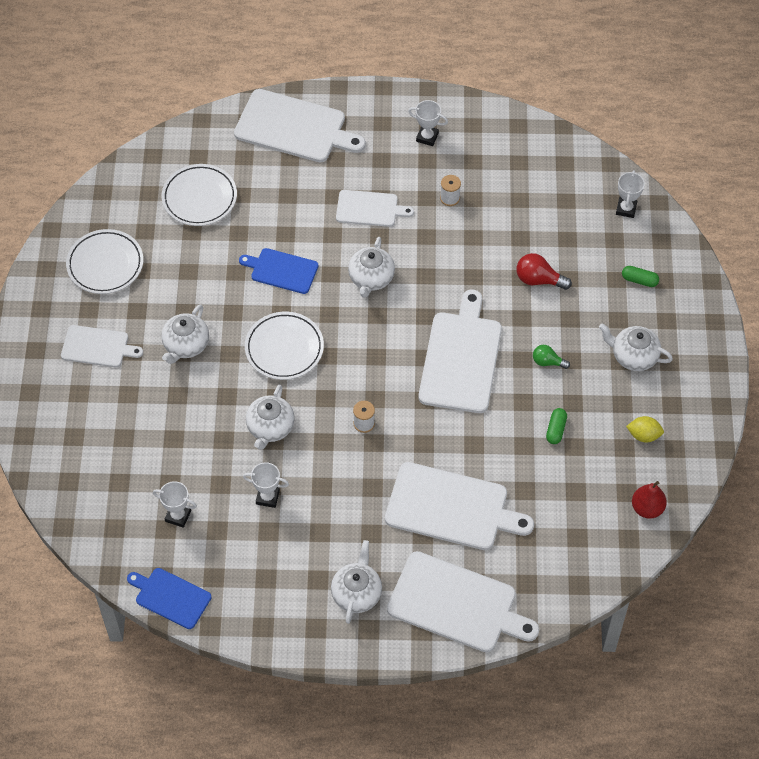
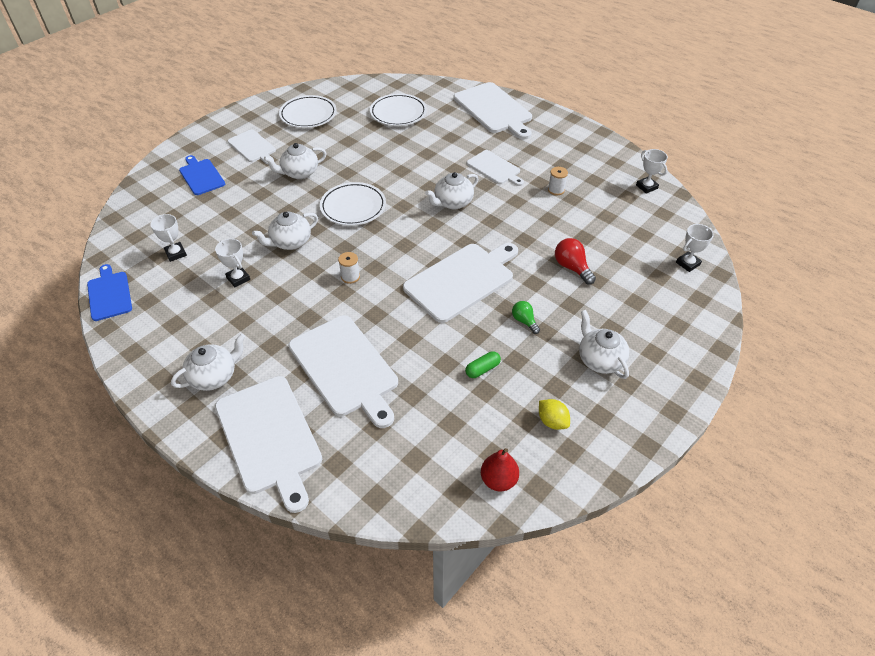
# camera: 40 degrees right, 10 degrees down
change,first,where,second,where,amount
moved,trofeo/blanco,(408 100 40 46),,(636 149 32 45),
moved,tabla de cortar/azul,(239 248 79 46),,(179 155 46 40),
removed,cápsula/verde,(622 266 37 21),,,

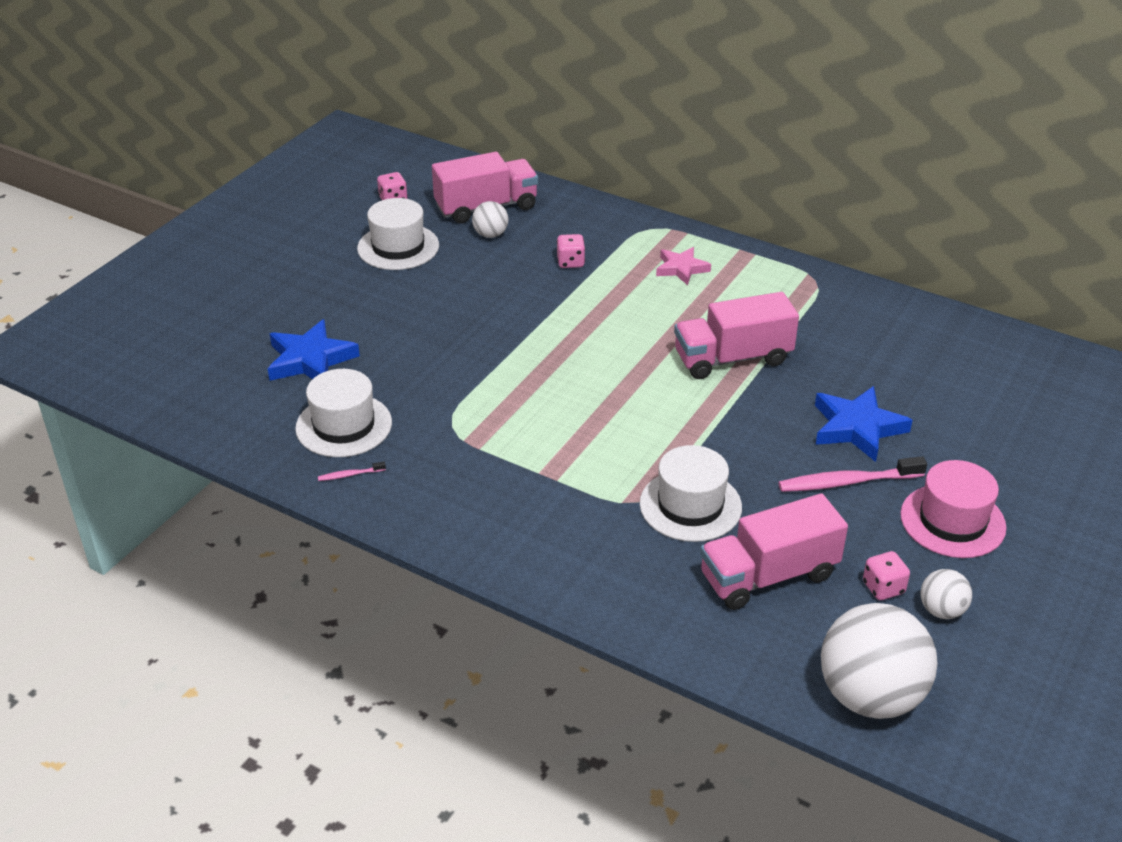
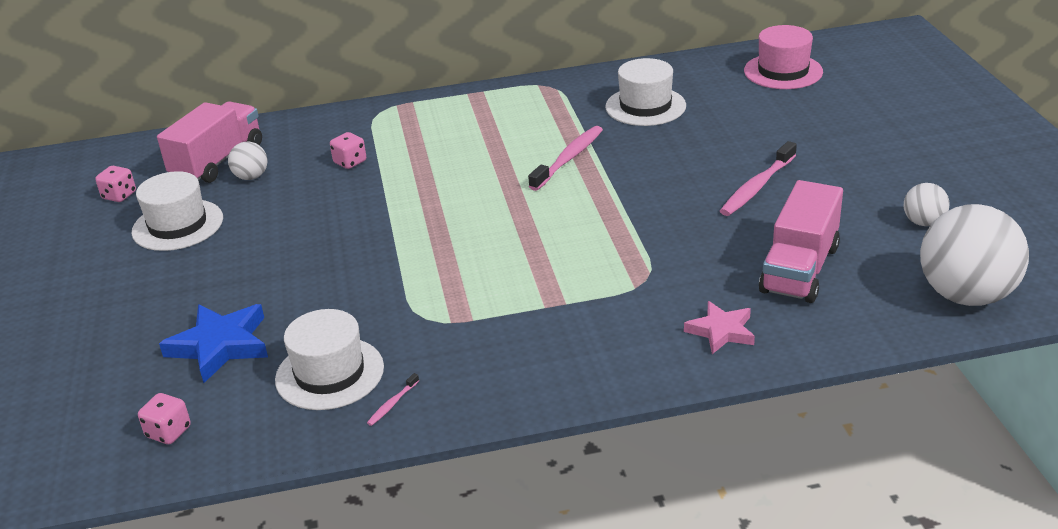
# camera: 40 degrees left, 5 degrees down
change,first,where,second,where,amount
moved,estrella/rosa,(656 247 55 38),,(684 301 71 53),
replaced,camión/rosa,(674 292 125 87),cepillo de dientes/rosa,(528 126 75 65),
removed,estrella/azul,(815 386 98 76),,,
moved,sombrero/blanco,(640 445 102 97),,(605 58 81 68),
moved,sombrero/rosa,(900 460 107 98),,(744 25 79 64),
moved,dado/rosa,(863 551 47 49),,(138 393 53 51),

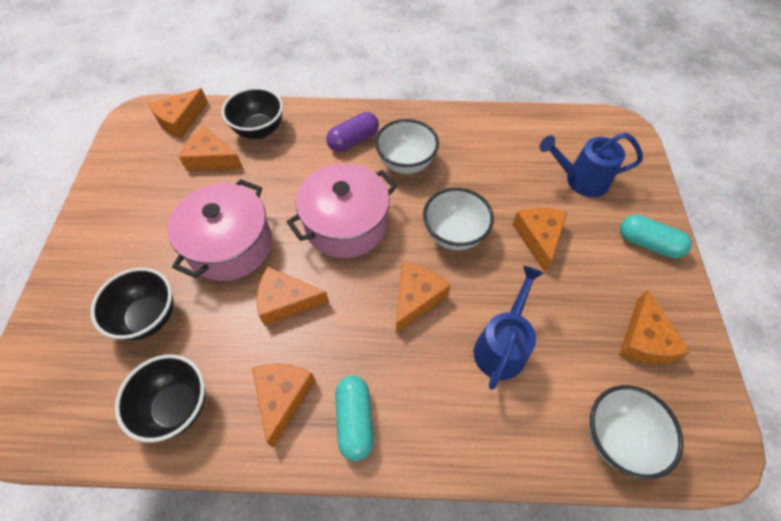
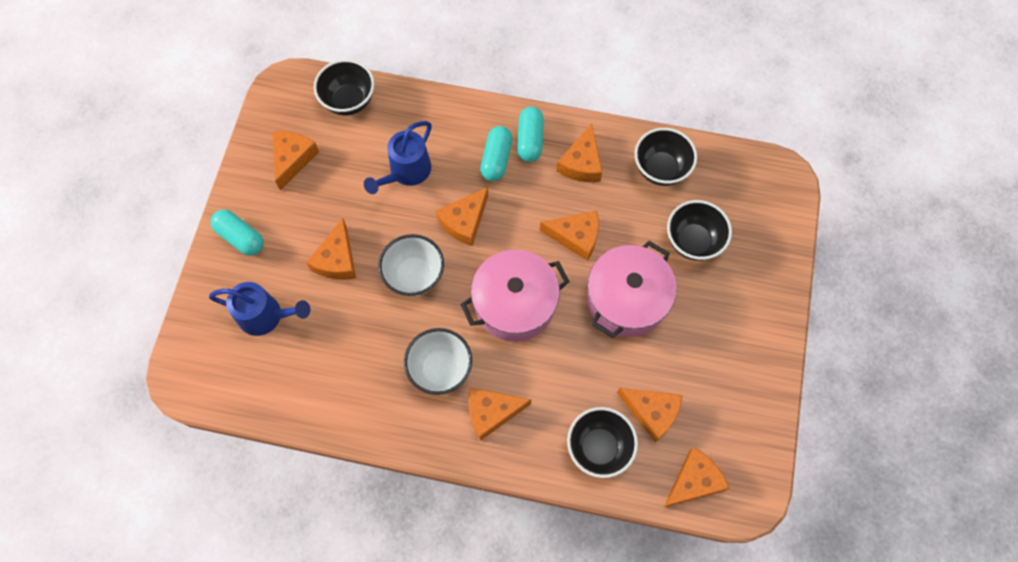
# camera: 170 degrees left, 10 degrees up
change,first,where,second,where,amount
replaced,cápsula/morado,(326 112 53 40),queso/naranja,(468 387 63 53),
recoloured,cuenco/blanco,(589 385 95 95),cuenco/negro,(314 59 60 57),
added,,,cápsula/turquesa,(480 126 32 55),

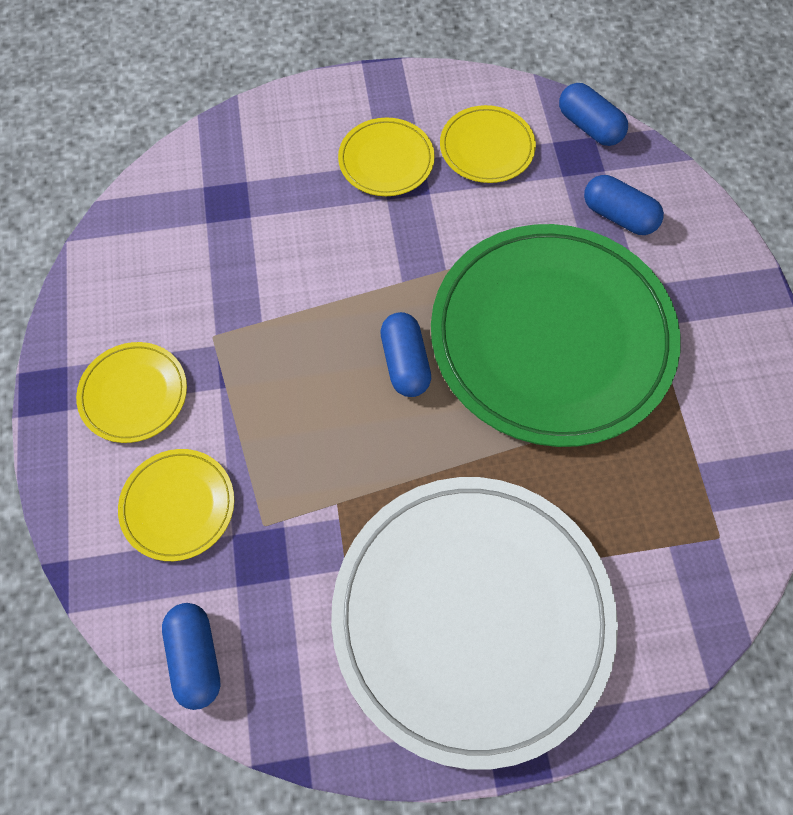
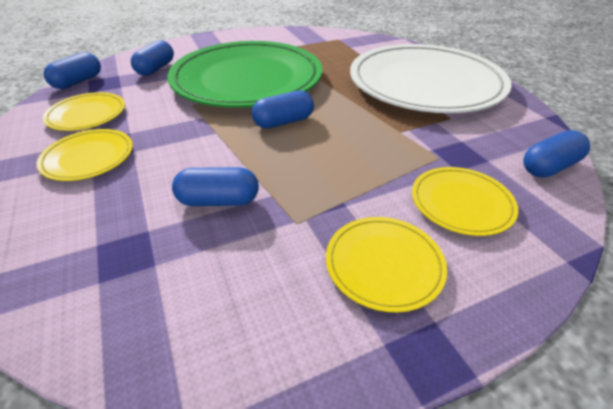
# camera: 105 degrees left, 25 degrees down
change,first,where,second,where,amount
added,,,cápsula/azul,(172 167 87 39),

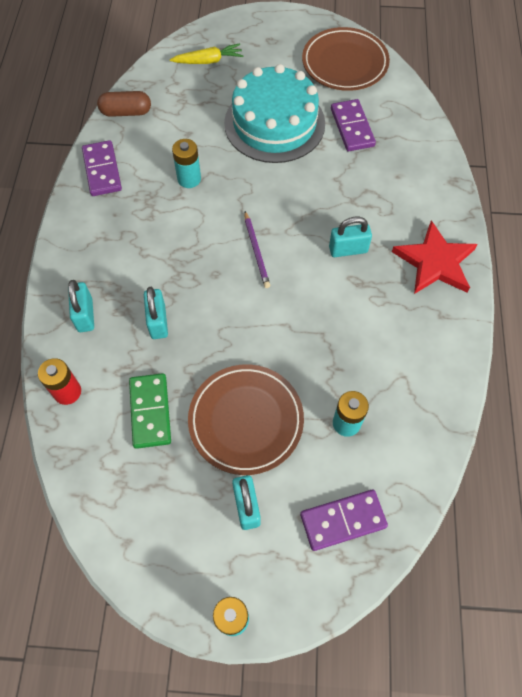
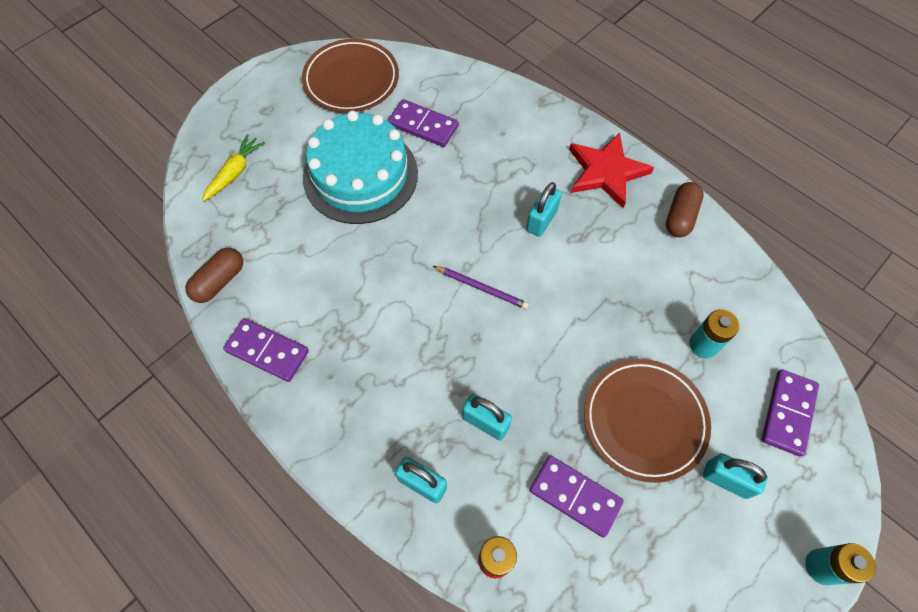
# camera: 50 degrees left, 0 degrees up
change,first,where,second,where,amount
removed,pila/turquesa,(172 139 29 49),,,
recoloured,ficha de dominó/verde,(129 373 42 76),ficha de dominó/morado,(530 455 94 83),
added,,,cápsula/marrón,(666 182 38 55),

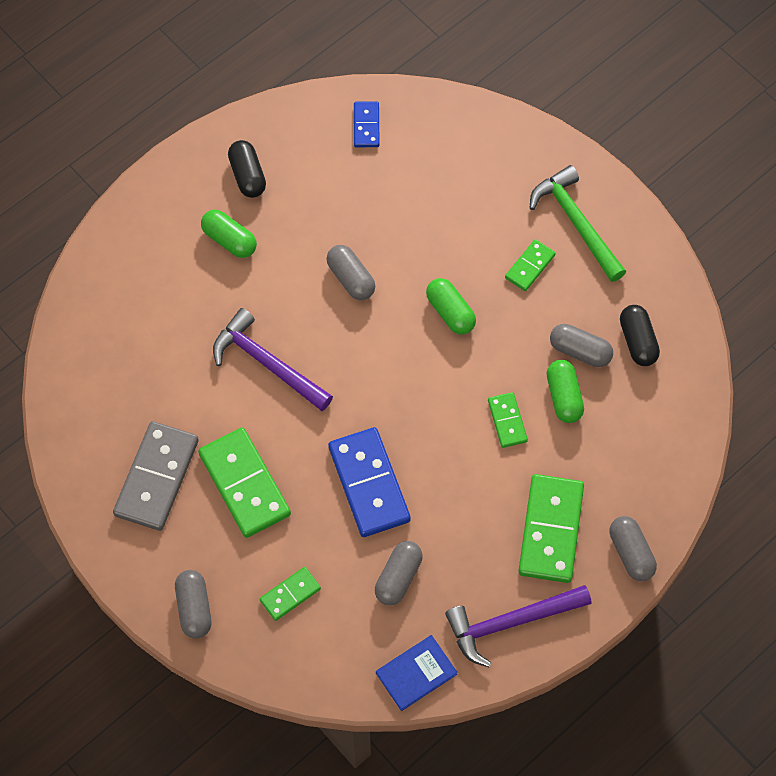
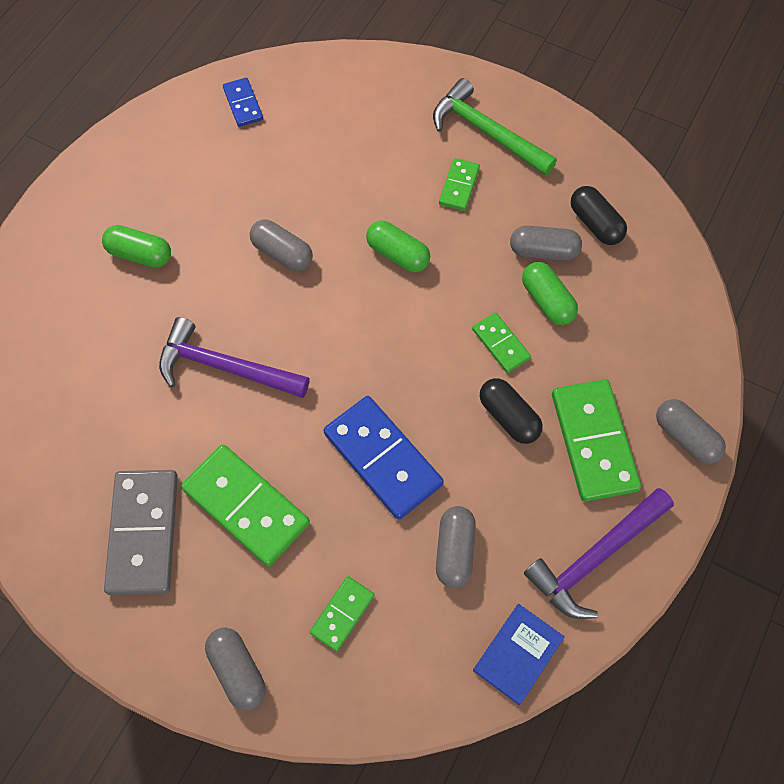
# camera: 20 degrees left, 0 degrees up
change,first,where,second,where,amount
moved,cápsula/negro,(228 140 38 58),,(480 378 63 66),

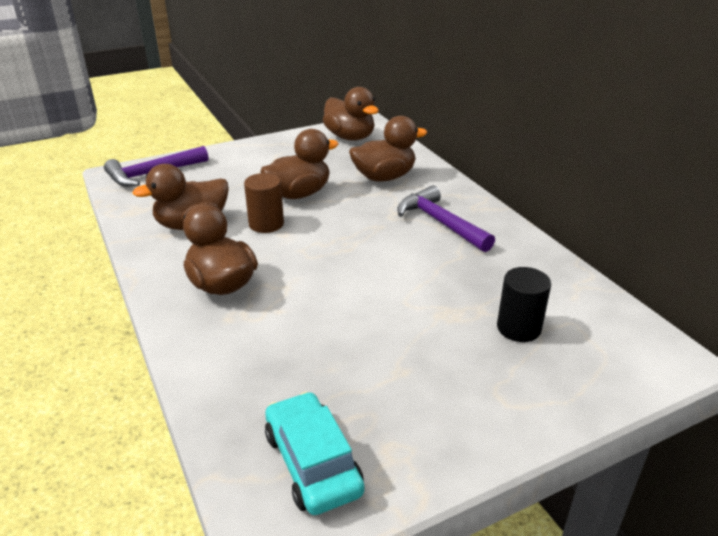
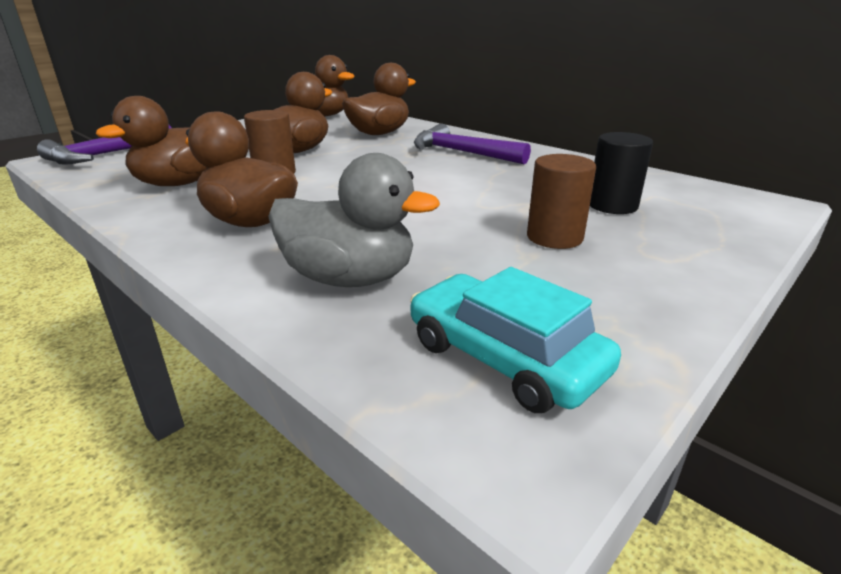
# camera: 20 degrees left, 5 degrees down
change,first,where,second,where,amount
added,,,pato/gris,(268 153 172 134),
added,,,cilindro/marrón,(527 154 69 95),

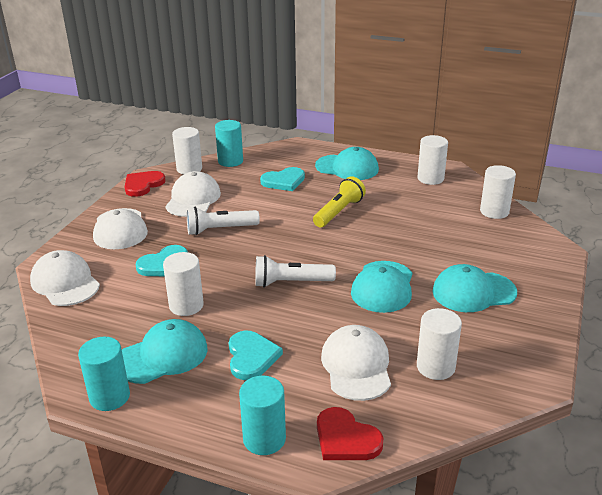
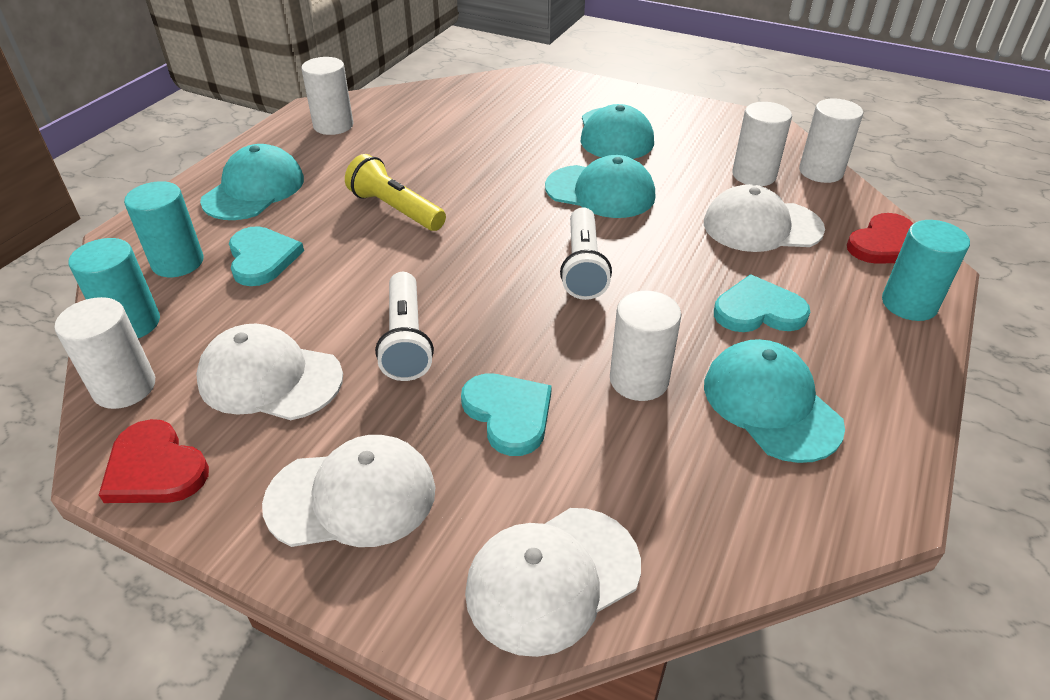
# camera: 85 degrees left, 10 degrees up
change,first,where,second,where,amount
moved,cilindro/blanco,(480 165 36 54),,(799 98 64 85),
moved,cilindro/turquesa,(78 337 52 74),,(124 181 80 96),

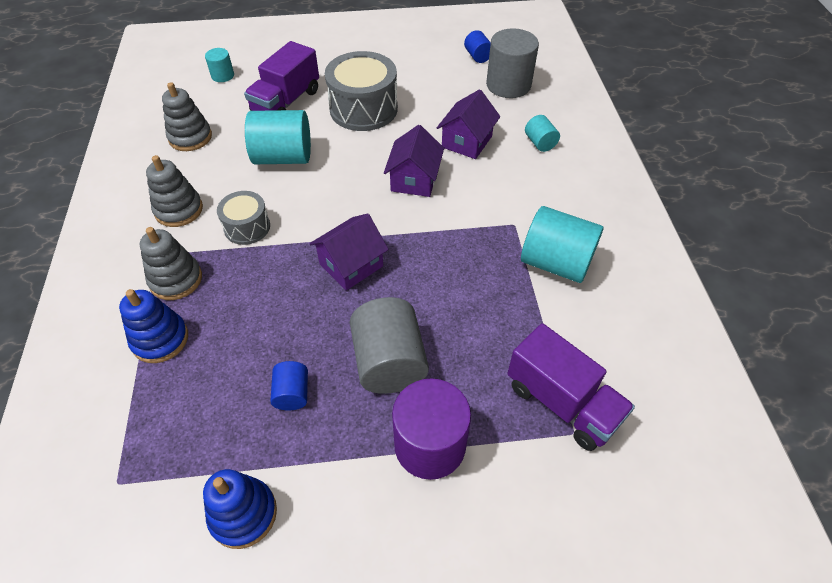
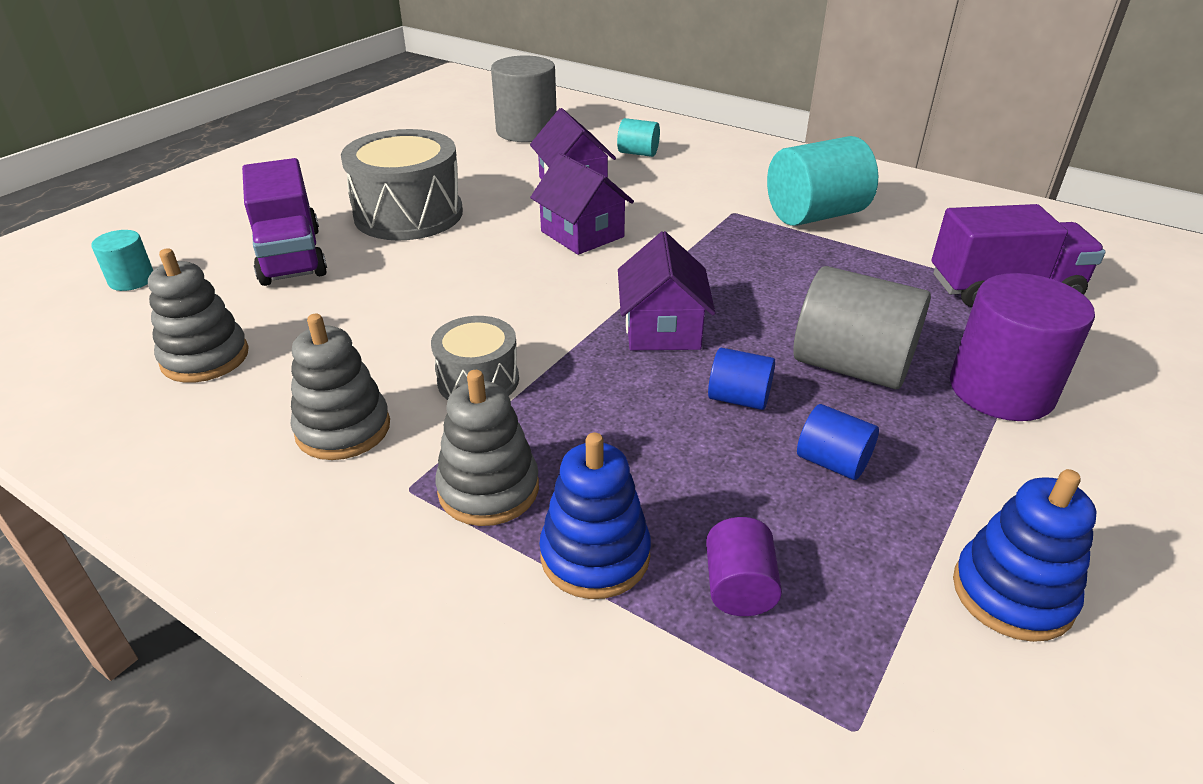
# camera: 50 degrees left, 15 degrees down
change,first,where,second,where,amount
moved,cilindro/azul,(464 30 27 33),,(708 348 67 62),
removed,cilindro/turquesa,(245 110 66 54),,,
added,,,cilindro/morado,(706 517 76 99),

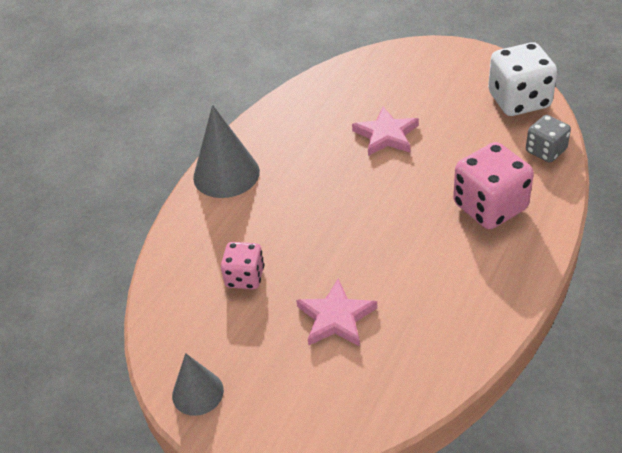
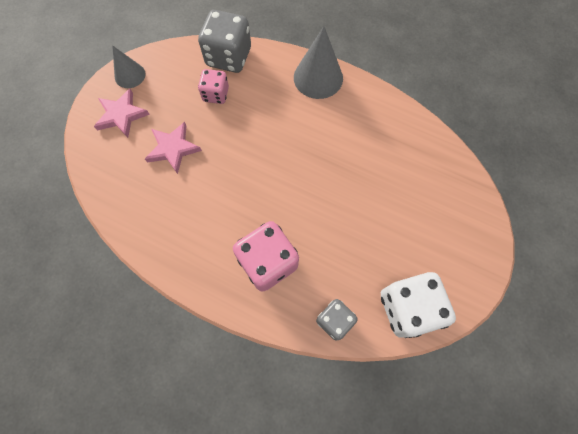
# camera: 85 degrees right, 25 degrees up
change,first,where,second,where,amount
moved,estrella/rosa,(352 107 67 49),,(94 89 56 49),
added,,,dado/gris,(198 10 53 63),

